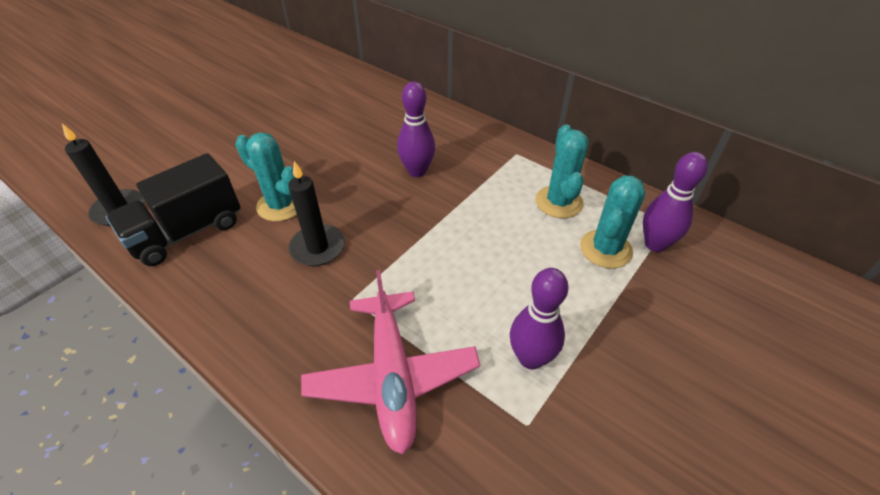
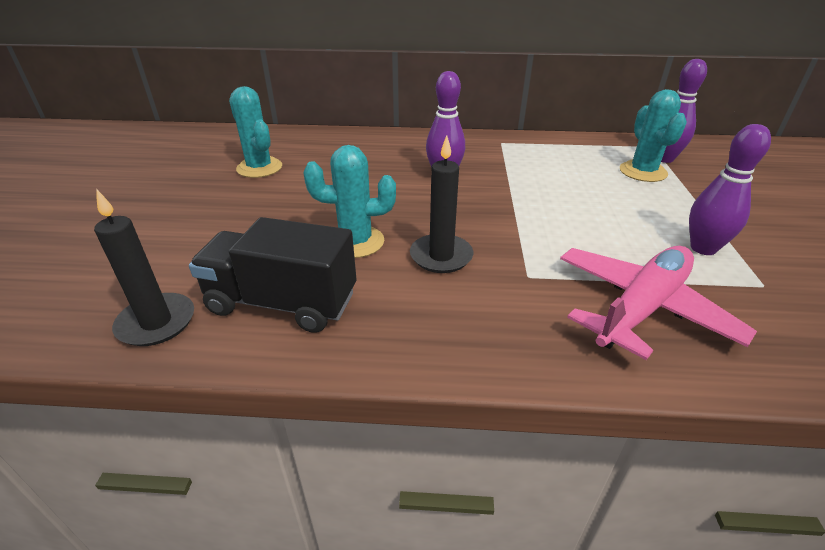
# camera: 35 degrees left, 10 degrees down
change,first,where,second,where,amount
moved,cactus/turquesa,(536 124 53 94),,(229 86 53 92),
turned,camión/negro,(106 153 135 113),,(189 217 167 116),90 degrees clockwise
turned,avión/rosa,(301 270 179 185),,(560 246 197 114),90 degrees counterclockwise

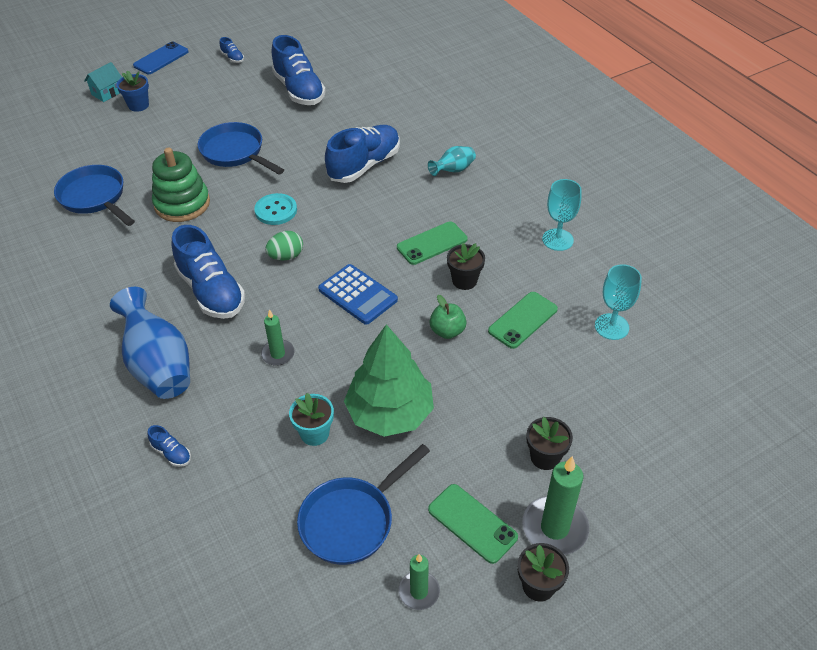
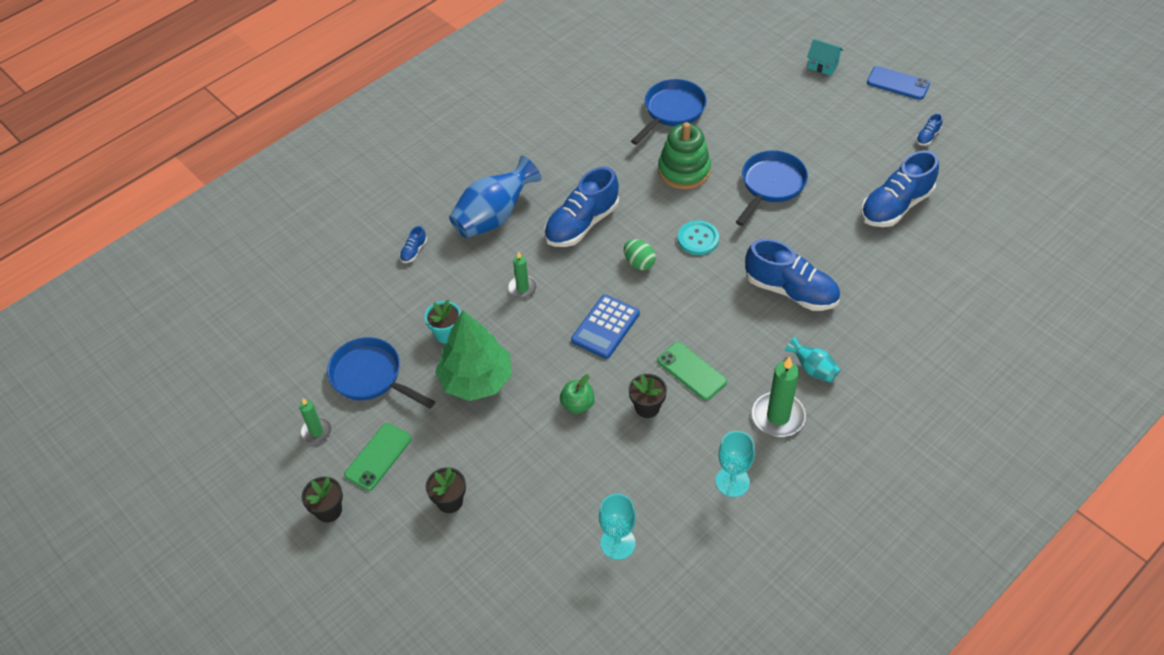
# camera: 80 degrees right, 5 degrees up
change,first,where,second,where,amount
removed,maceta/azul,(116 70 33 42),,,
removed,móvil/verde,(488 292 70 57),,,
moved,vela/verde,(522 456 67 99),,(752 357 54 80),

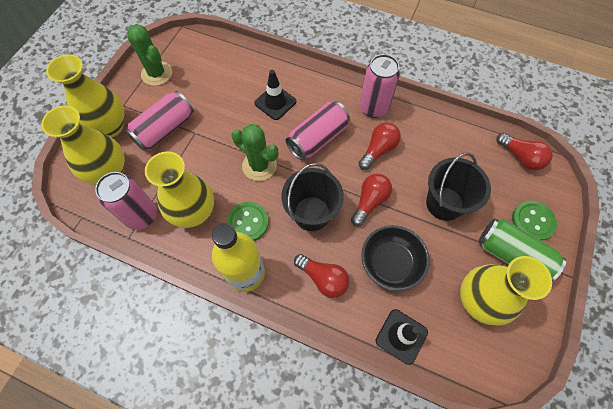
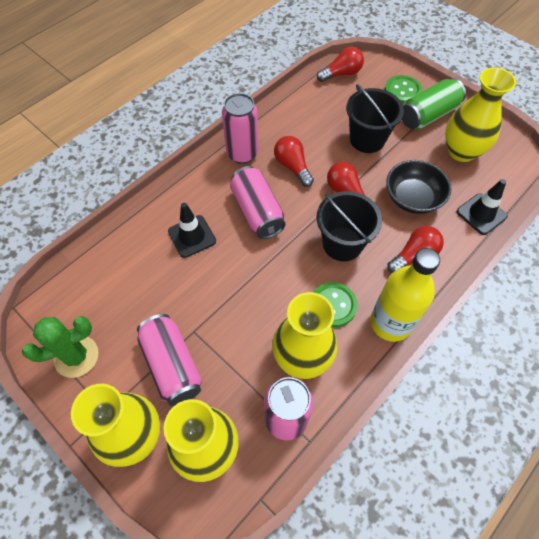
# camera: 70 degrees left, 5 degrees down
change,first,where,second,where,amount
removed,cactus/verde,(232 124 46 57),,,

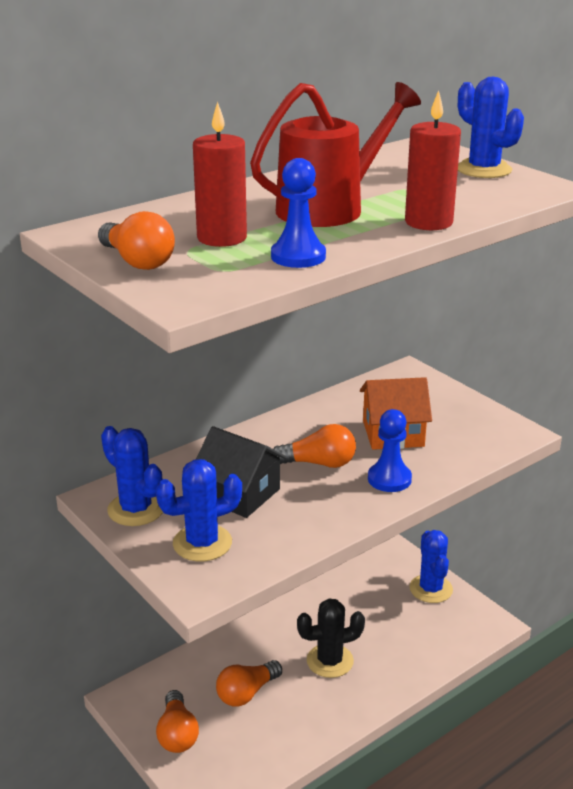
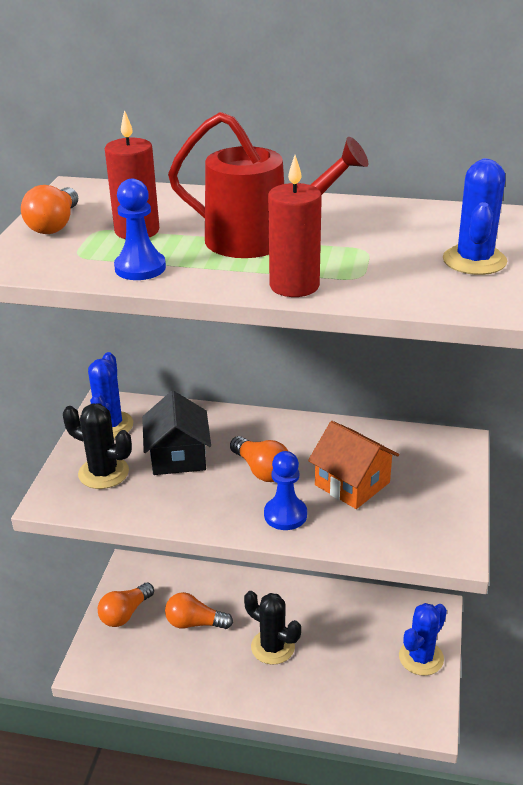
# camera: 50 degrees right, 5 degrees up
change,first,where,second,where,amount
recoloured,cactus/azul,(156 459 86 103),cactus/negro,(63 403 69 86),

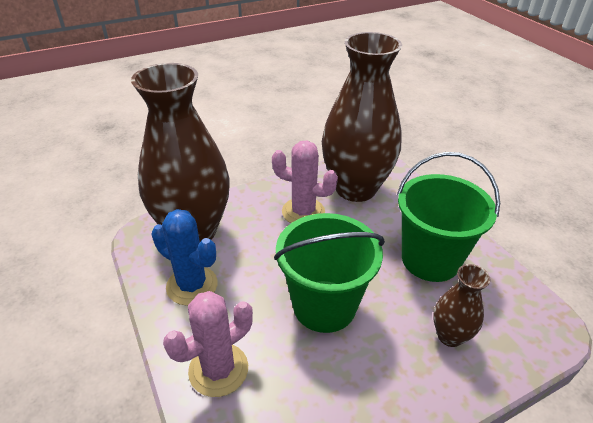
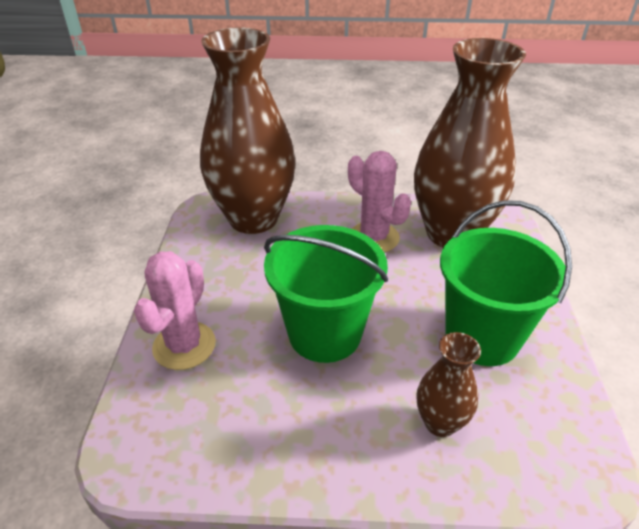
# camera: 30 degrees right, 0 degrees up
change,first,where,second,where,amount
removed,cactus/azul,(151 209 67 97),,,
turned,cactus/rosa,(163 291 90 106),,(134 251 82 119),60 degrees counterclockwise

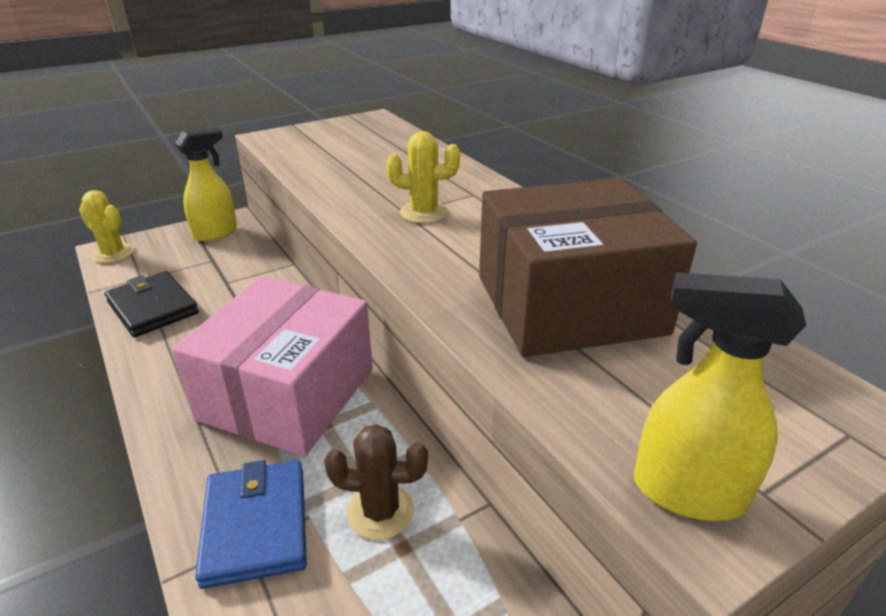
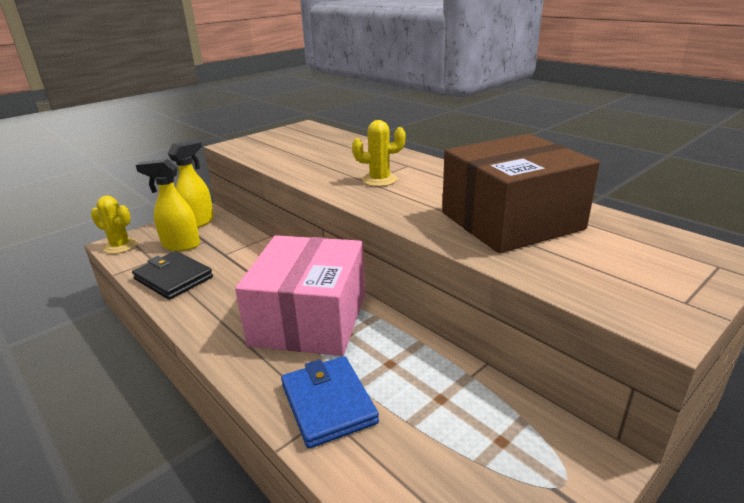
# camera: 10 degrees left, 5 degrees down
change,first,where,second,where,amount
moved,pulverizador/amarillo,(634 272 172 249),,(136 159 64 92),
removed,cactus/marrón,(324 424 104 116),,,

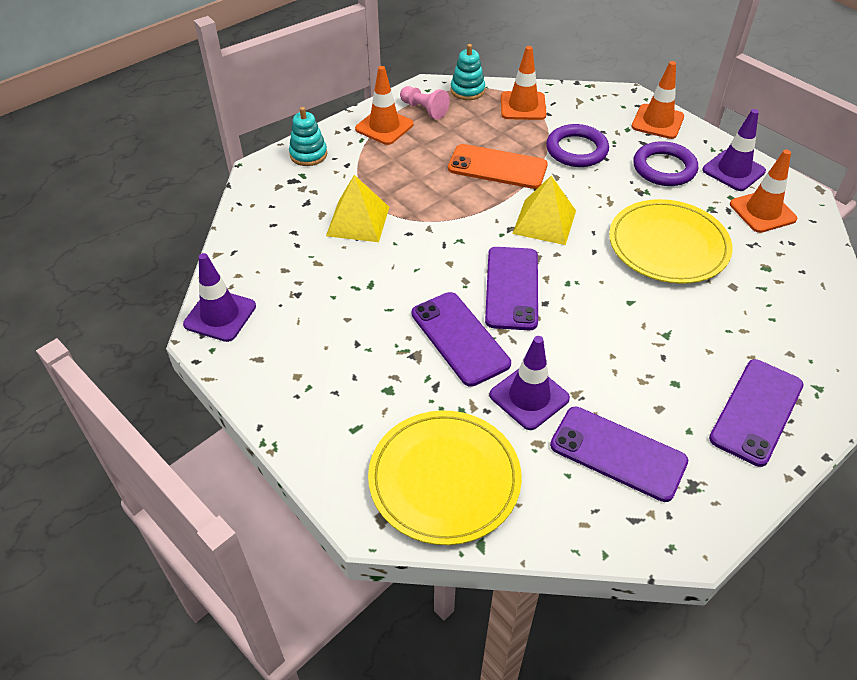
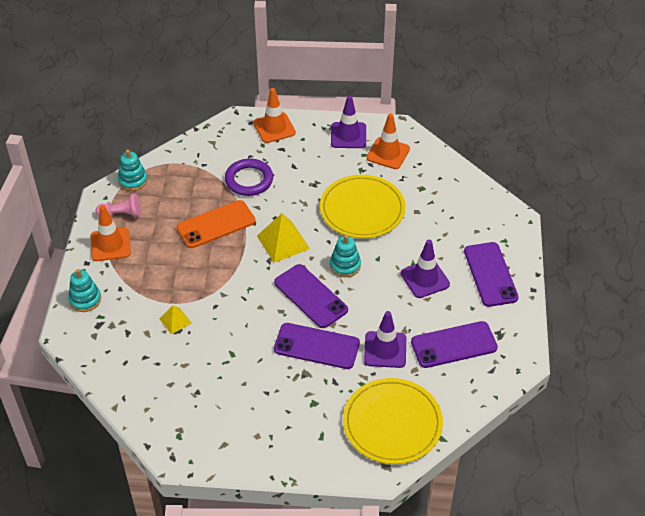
# camera: 45 degrees left, 0 degrees up
change,first,where,second,where,amount
removed,cono de tráfico/naranja,(501 46 45 74),,,
removed,anillo/morado,(634 141 64 45),,,
resized,pirámide/amarillo,(326 175 63 67),,(159 305 33 29),x0.56
moved,cono de tráfico/morado,(183 253 73 89),,(401 240 49 58),
added,,,juguete apilable/turquesa,(330 235 31 42),

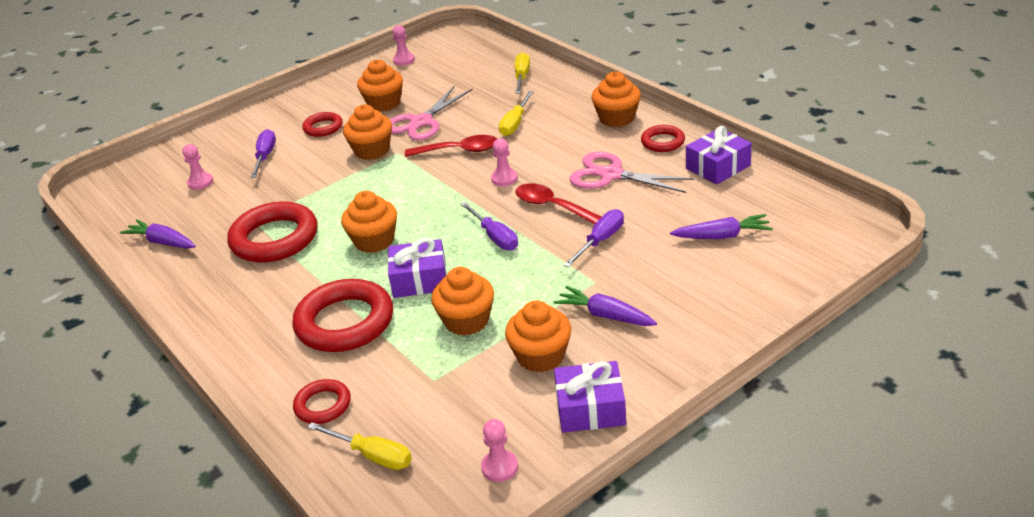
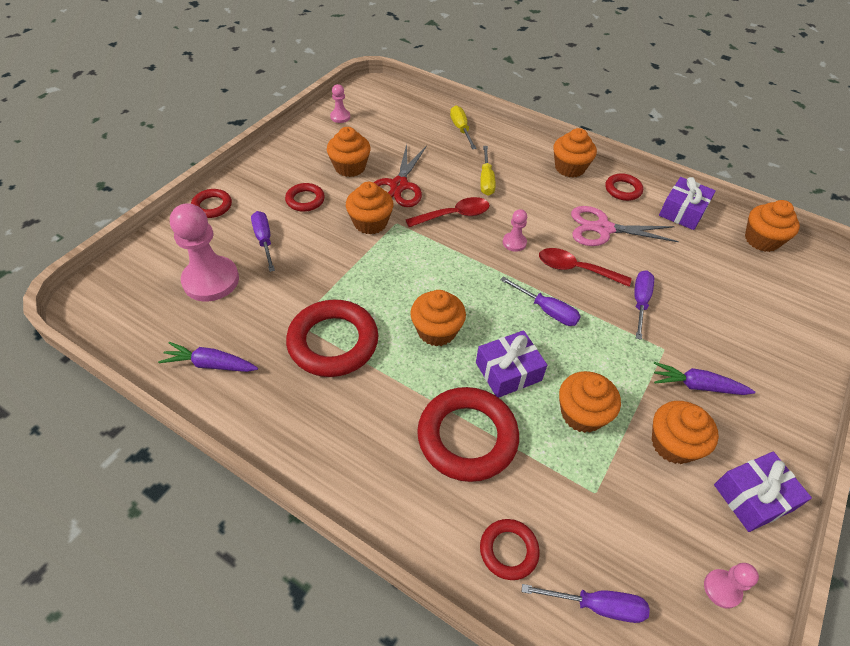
# camera: 25 degrees left, 15 degrees up
change,first,where,second,where,amount
recoloured,tijeras/rosa,(390 86 83 54),tijeras/rojo,(373 144 54 63),
resized,peón/rosa,(182 144 31 46),,(170 203 69 99),x2.11
removed,zanahoria/morado,(670 214 103 25),,,
recoloured,destornillador/amarillo,(307 422 105 48),destornillador/morado,(522 584 128 39),
added,,,anillo/rojo,(191 189 41 29),
added,,,magdalena/naranja,(745 200 55 52),

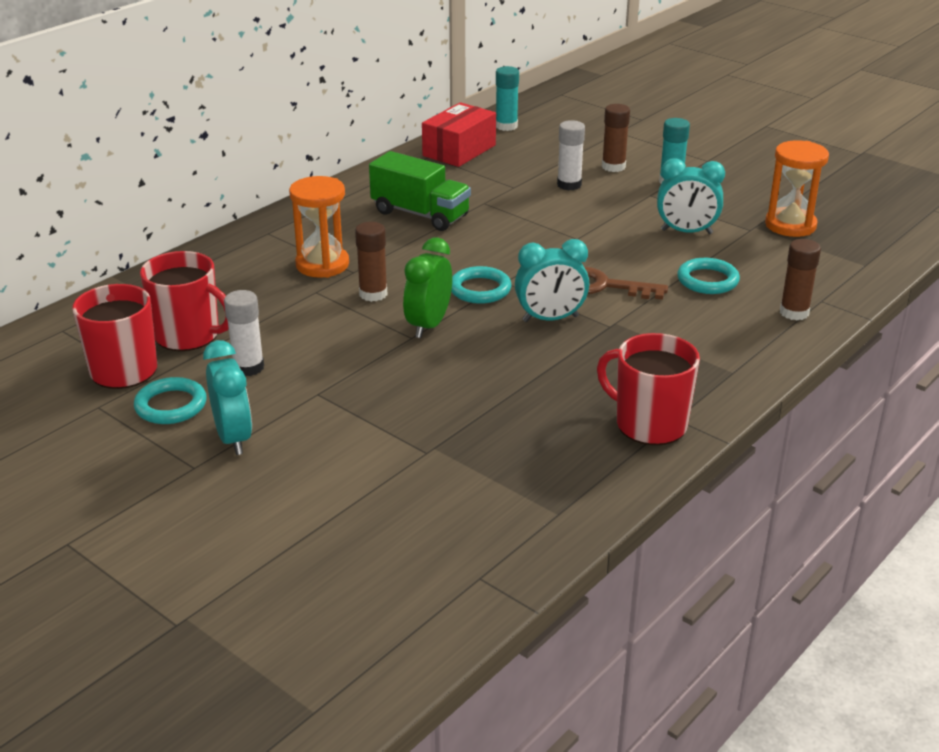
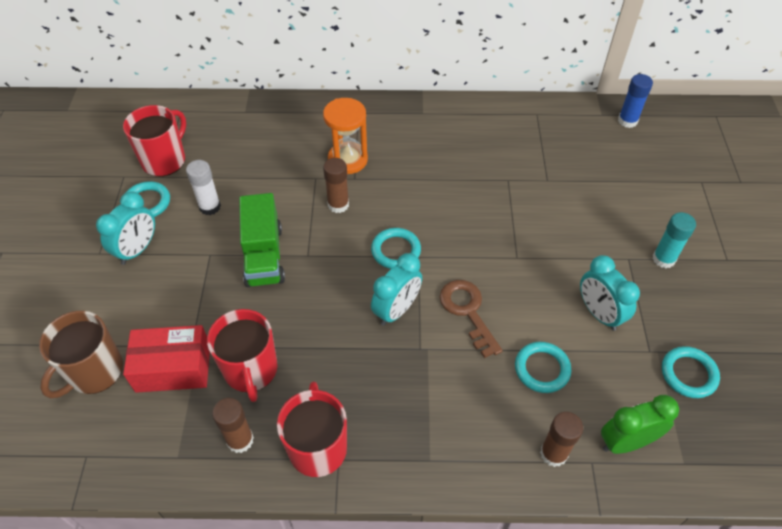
# camera: 50 degrees right, 20 degrees up
change,first,where,second,where,amount
recoloured,barra de pegamento/turquesa,(496 66 23 65),barra de pegamento/azul,(618 74 35 54),
moved,caja/rojo,(422 102 74 65),,(123 325 87 68),
moved,barra de pegamento/marrón,(602 104 28 68),,(212 398 42 55),
removed,barra de pegamento/blanco,(557 120 28 71),,,
replaced,reloj de arena/naranja,(765 140 64 97),anillo/turquesa,(662 346 58 52),
moved,camión/verde,(369 151 102 80),,(239 193 46 94),
moved,despertador/verde,(403 238 49 100),,(601 395 78 59),
turned,despertador/turquesa,(515 239 74 83),,(371 253 51 73),90 degrees counterclockwise
moved,taza/rojo,(140 251 89 100),,(207 309 70 93),
added,,,taza/marrón,(39 311 84 87),

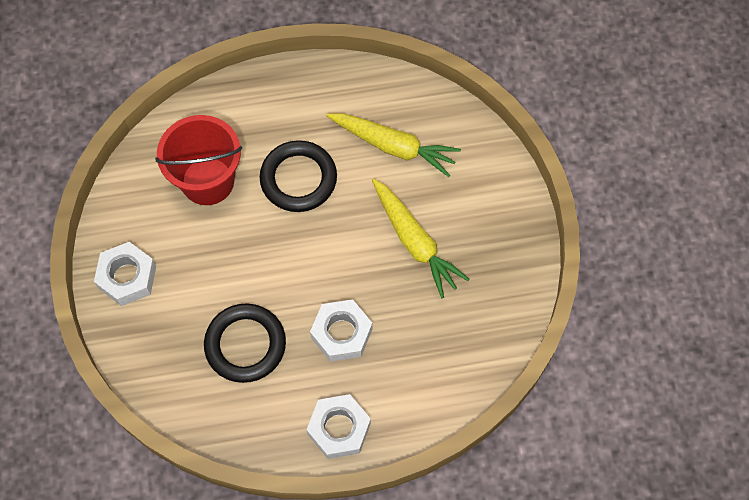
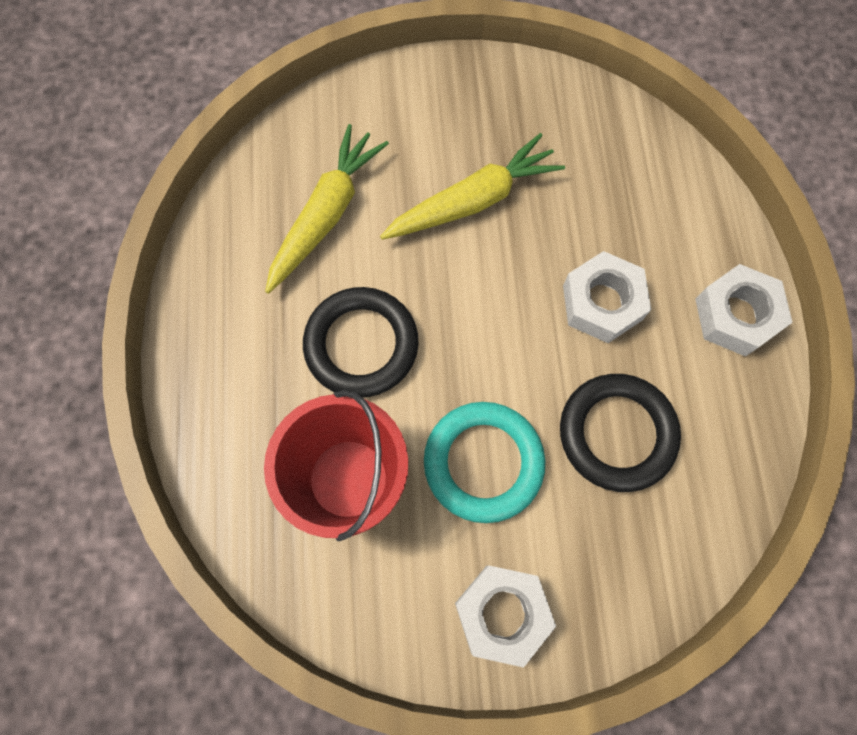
# camera: 85 degrees left, 5 degrees up
change,first,where,second,where,amount
added,,,anillo/turquesa,(424 402 121 121),

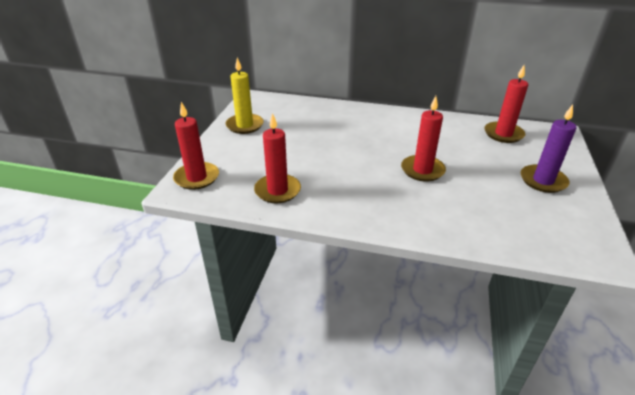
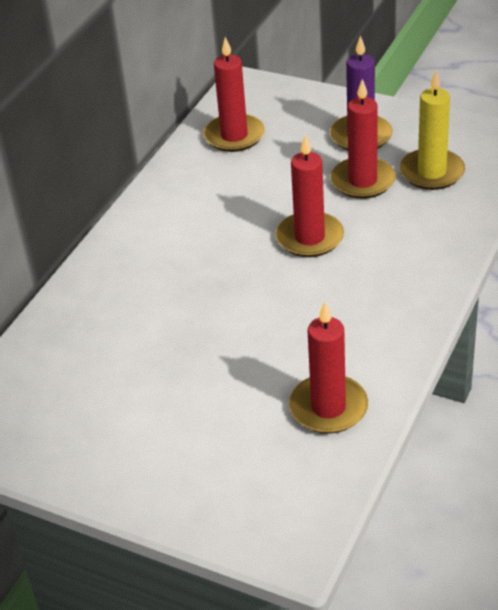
# camera: 75 degrees left, 5 degrees up
change,first,where,second,where,amount
moved,vela/amarillo,(226 58 38 76),,(400 70 65 120),
moved,vela/rojo,(173 102 46 88),,(330 79 66 120),

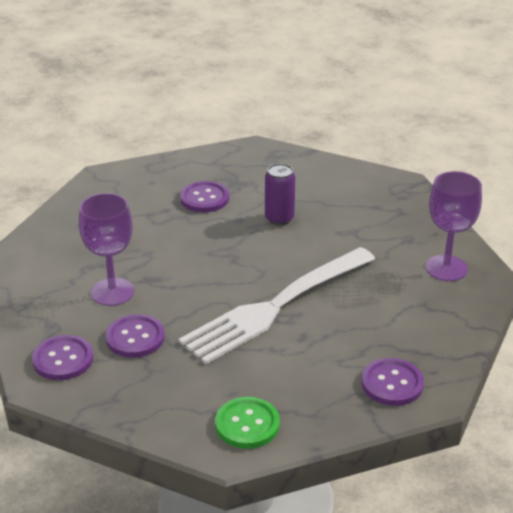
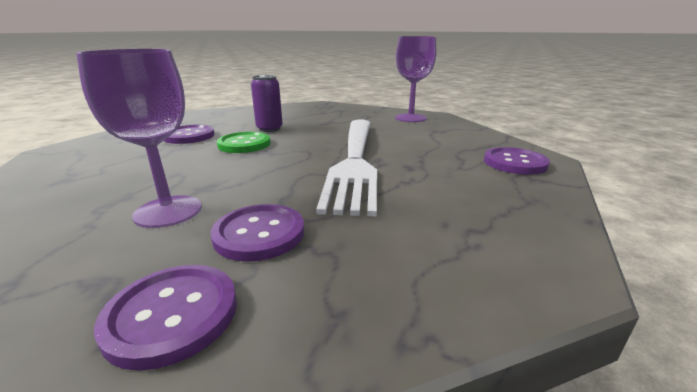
# camera: 45 degrees left, 10 degrees down
change,first,where,second,where,amount
moved,botón/verde,(215 397 65 52),,(217 132 54 21),

